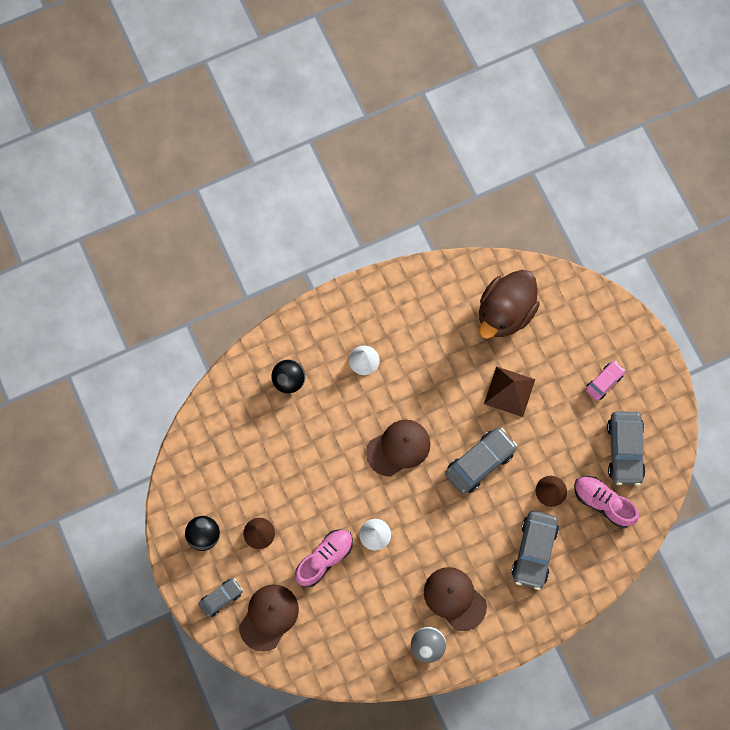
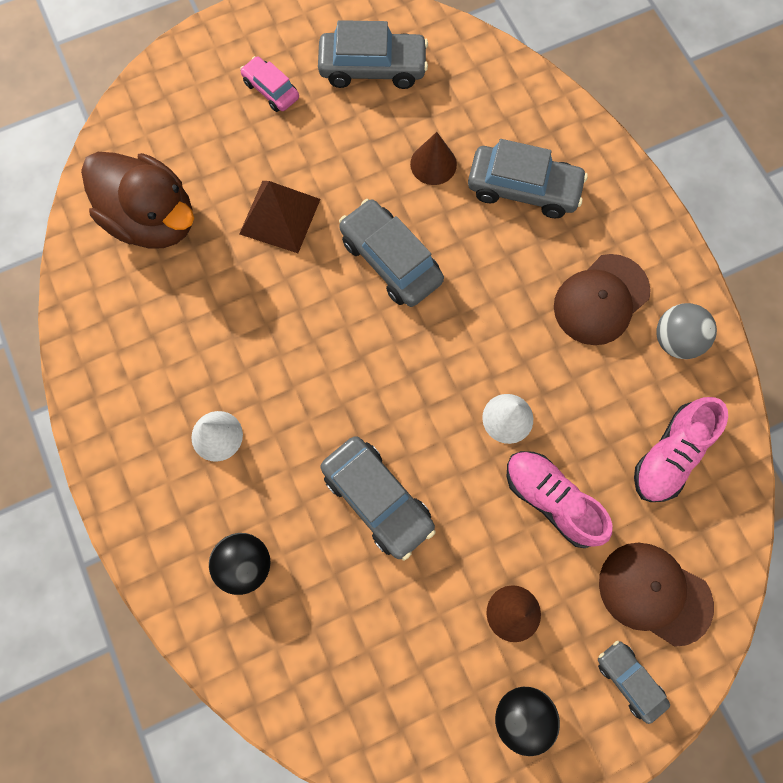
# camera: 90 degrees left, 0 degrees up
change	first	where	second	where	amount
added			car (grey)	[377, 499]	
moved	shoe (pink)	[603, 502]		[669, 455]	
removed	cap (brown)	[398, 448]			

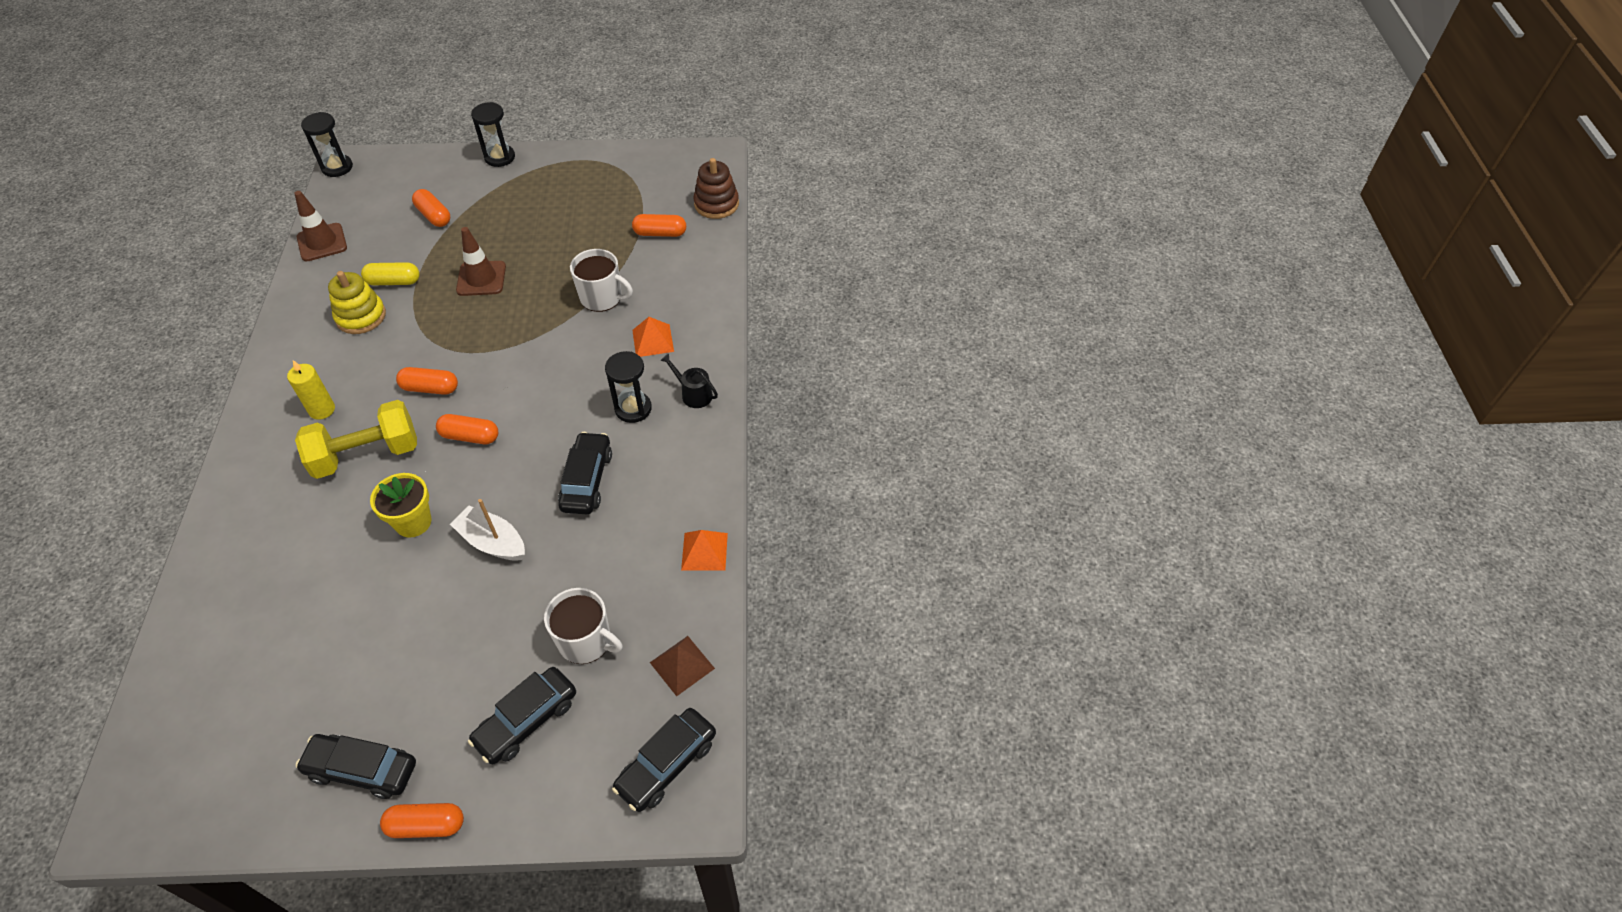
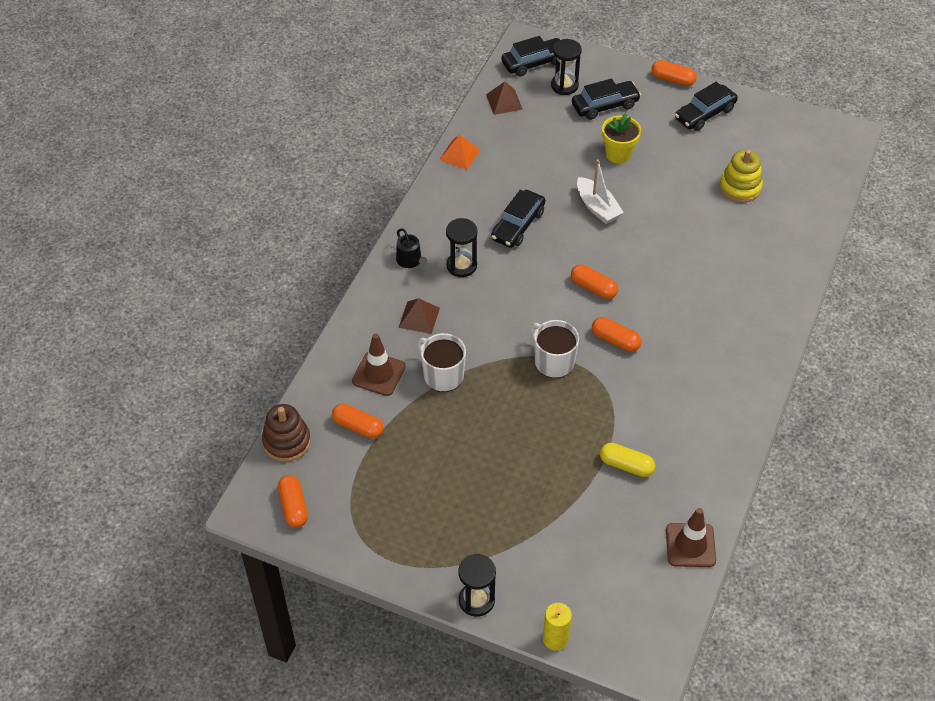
# camera: 155 degrees left, 0 degrees up
change	first	where	second	where	amount
moved	capsule (orange)	[434, 216]		[293, 506]	
moved	traffic cone (brown)	[481, 279]		[378, 374]	
recoloured	pyramid (orange)	[653, 340]	pyramid (brown)	[419, 317]	
moved	mug (white)	[586, 641]		[553, 361]	
moved	candle (yellow)	[322, 410]		[555, 639]	
moved	hourglass (black)	[337, 167]		[564, 85]	
moved	flower pot (yellow)	[413, 522]		[618, 154]	
turned	car (black)	[362, 770]		[704, 114]	105 degrees clockwise
moved	stacking toy (yellow)	[361, 316]		[740, 187]	
removed	dumbbell (yellow)	[366, 455]			

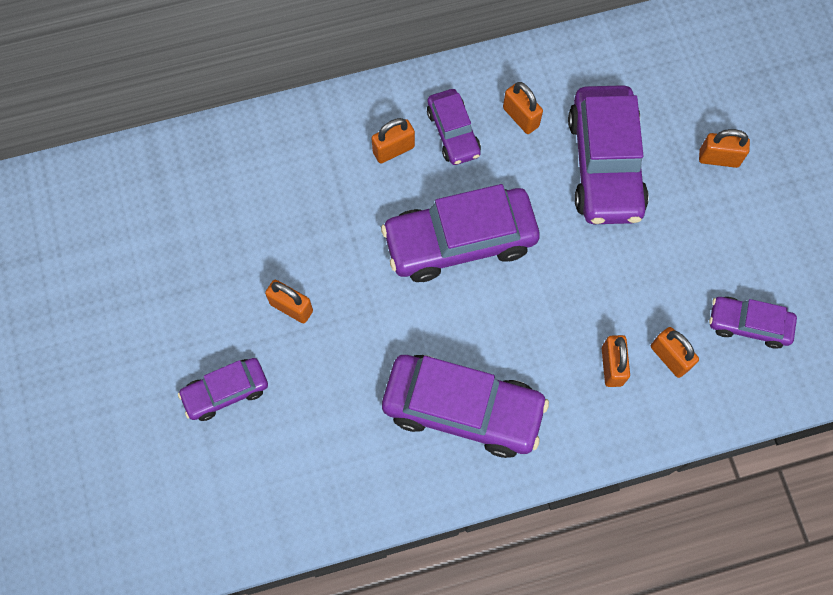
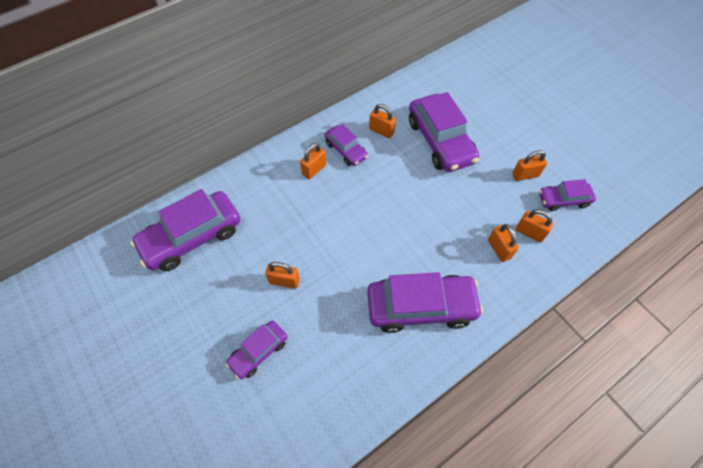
# camera: 20 degrees left, 10 degrees down
change	first	where	second	where	amount
moved	car (purple)	[460, 241]		[192, 237]	
moved	padlock (orange)	[718, 158]		[525, 175]	

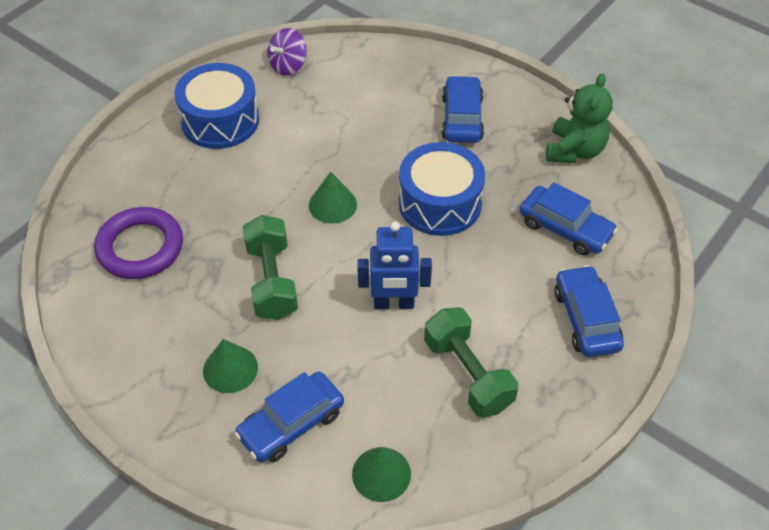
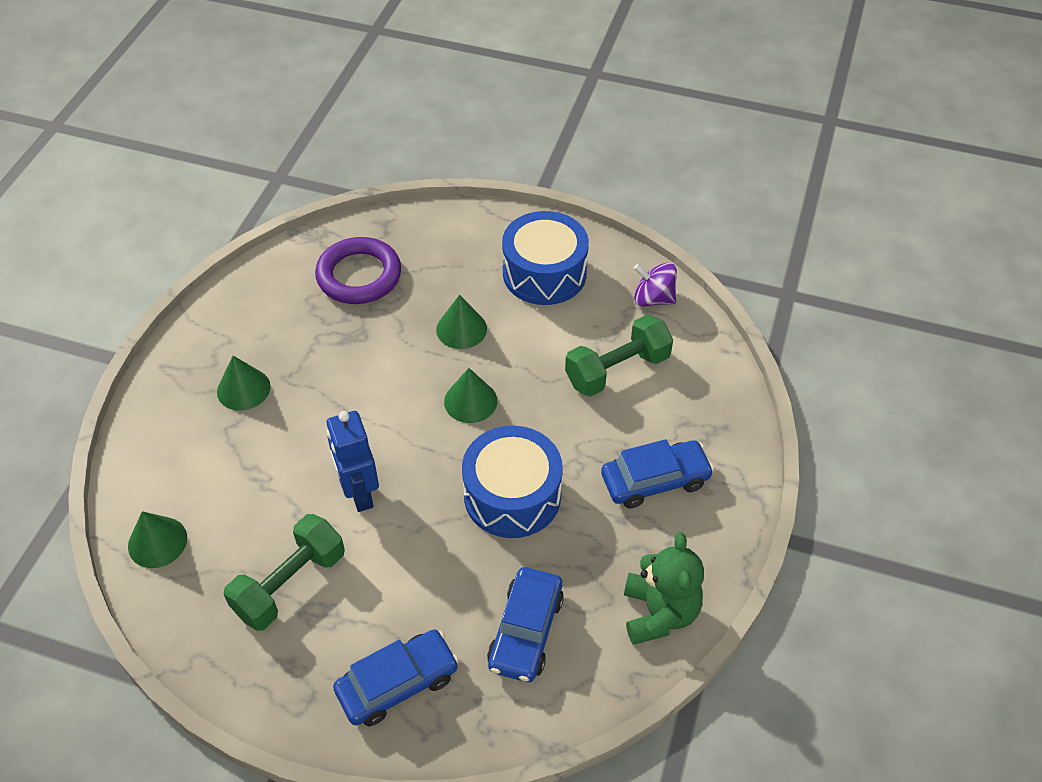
# camera: 70 degrees right, 0 degrees up
change	first	where	second	where	amount
added			cone (green)	[461, 329]	
moved	dumbbell (green)	[272, 281]		[617, 370]	
turned	teddy bear (green)	[574, 150]		[659, 613]	90 degrees counterclockwise
removed	car (blue)	[291, 424]			

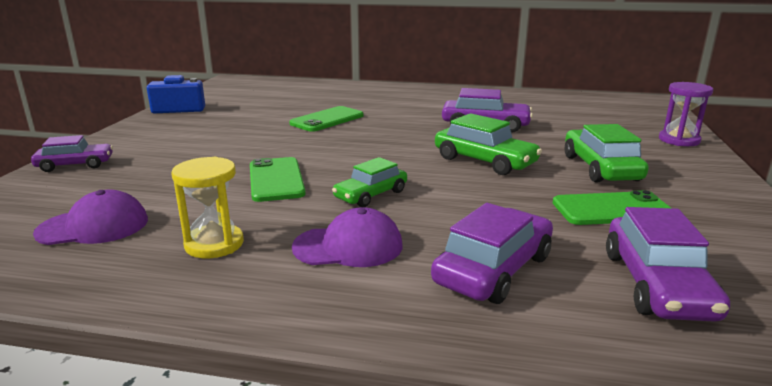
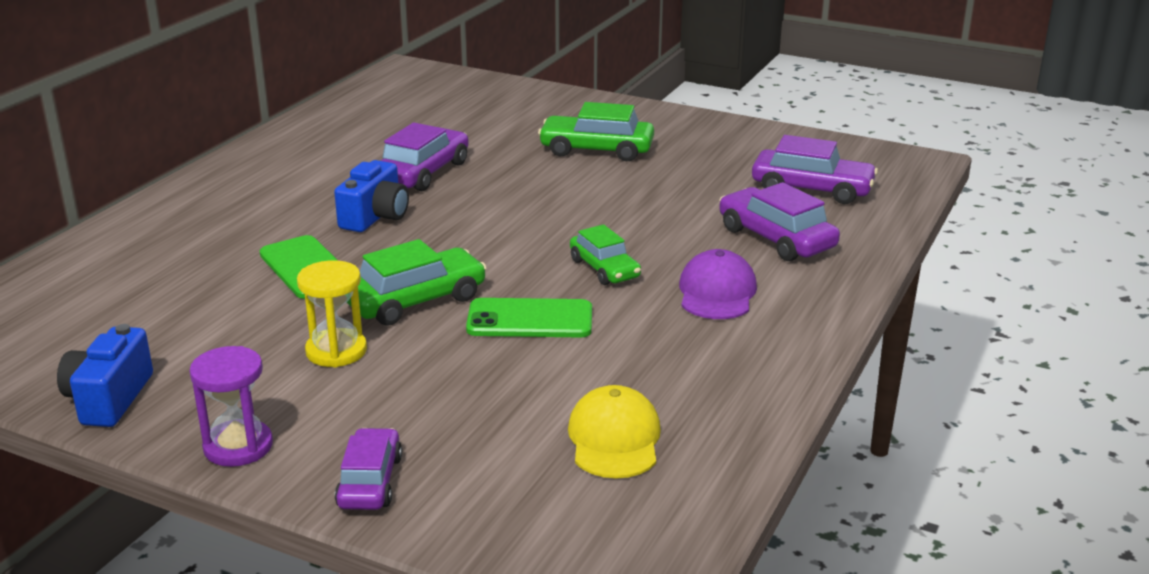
# camera: 75 degrees left, 5 degrees up
change	first	where	second	where	amount
moved	hourglass (purple)	[679, 140]		[238, 446]	
moved	hourglass (yellow)	[214, 244]		[336, 351]	
added			camera (blue)	[375, 217]	
moved	car (green)	[484, 161]		[415, 301]	
recoloured	cap (purple)	[93, 226]	cap (yellow)	[614, 439]	
removed	phone (green)	[612, 209]			

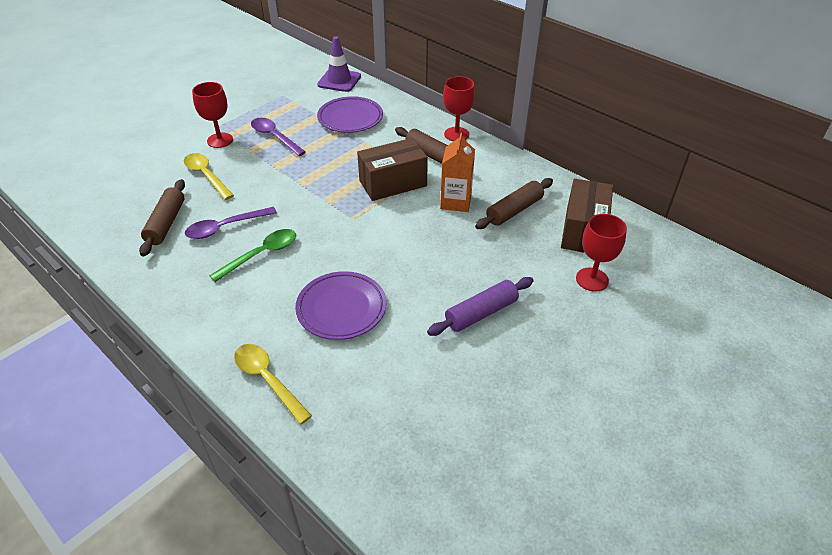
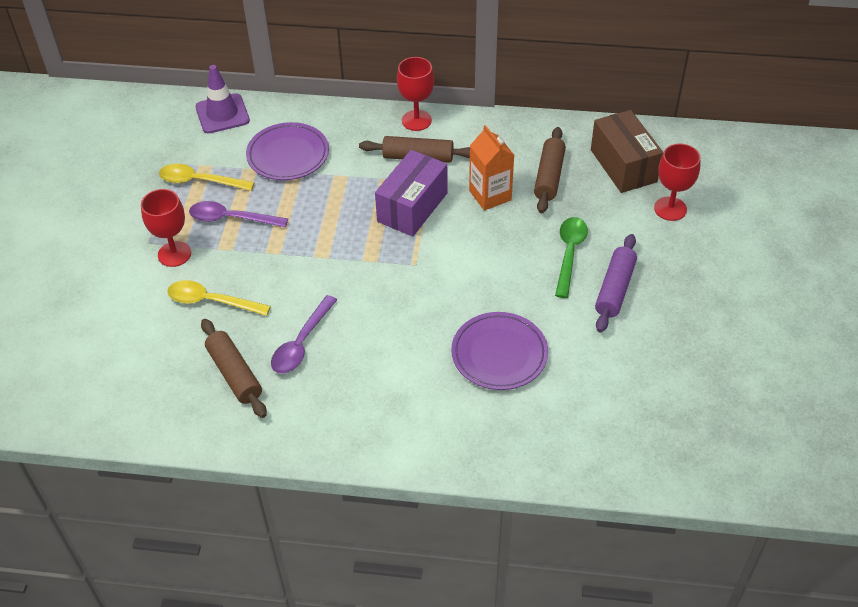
# camera: 35 degrees left, 5 degrees up
change	first	where	second	where	amount
moved	spoon (yellow)	[268, 380]		[200, 181]	
recoloured	box (brown)	[393, 183]	box (purple)	[412, 207]	
moved	spoon (green)	[261, 254]		[569, 253]	

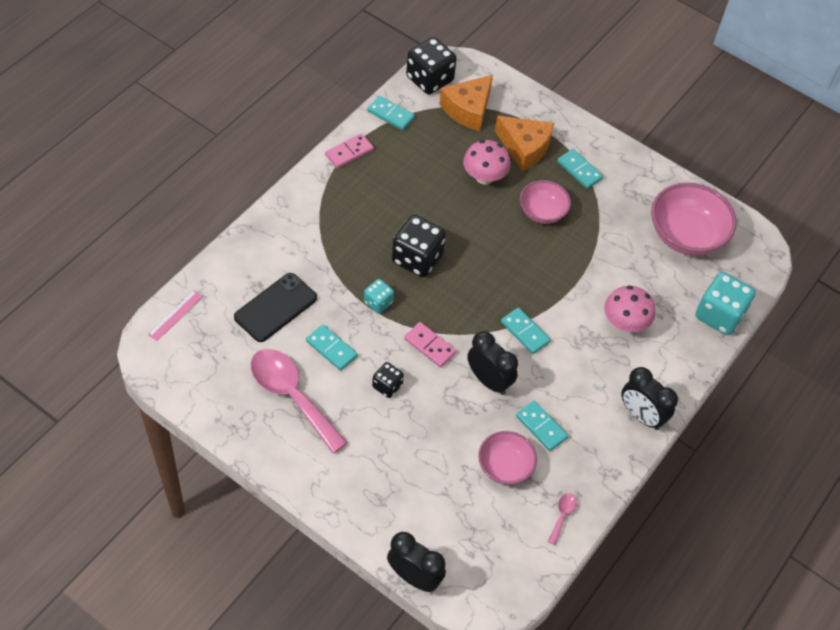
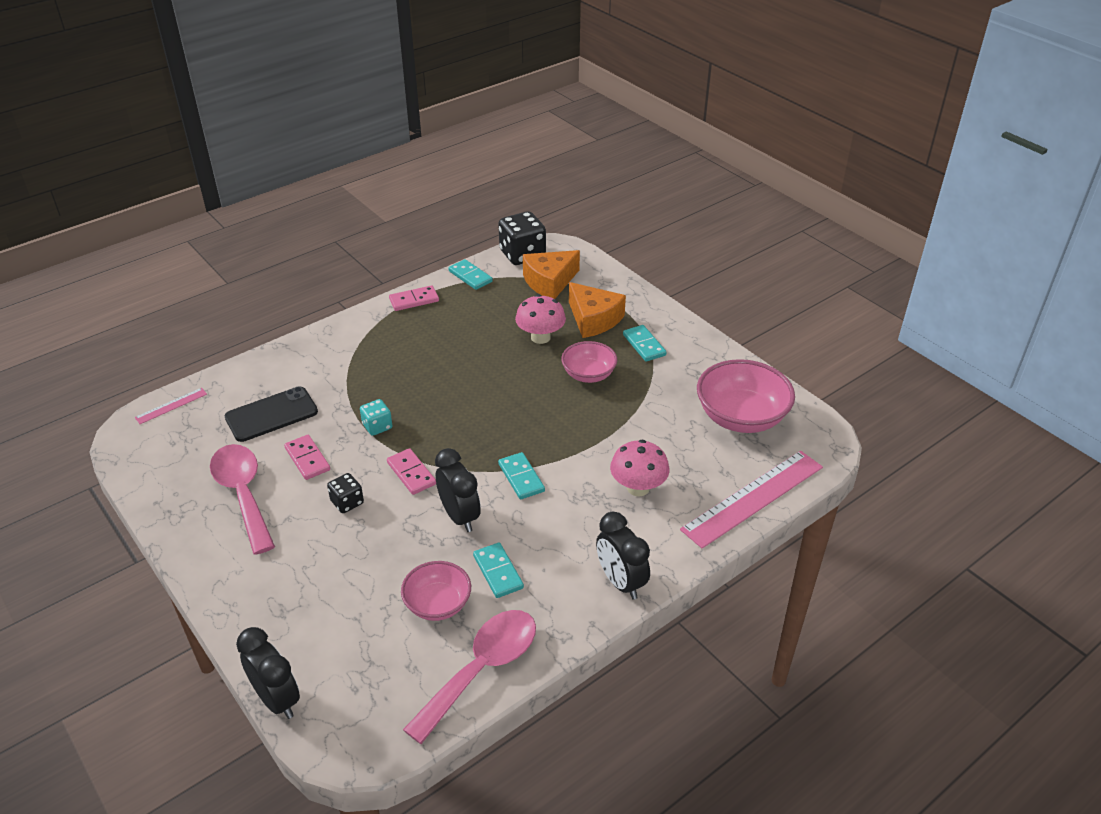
# camera: 20 degrees right, 15 degrees down
change	first	where	second	where	amount
recoloured	domino (turquoise)	[331, 349]	domino (pink)	[307, 459]	
resized	spoon (pink)	[562, 515]		[482, 669]	x2.44
replaced	dice (turquoise)	[719, 315]	ruler (pink)	[753, 498]	
removed	dice (black)	[417, 258]			

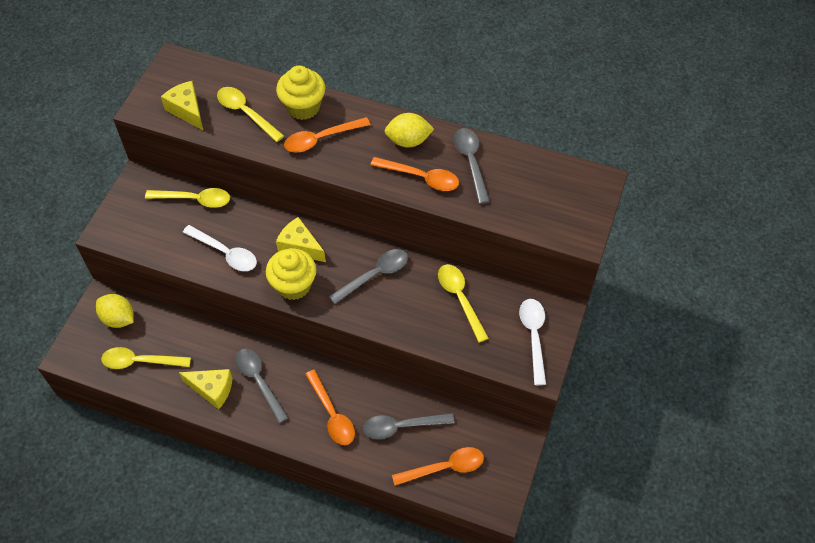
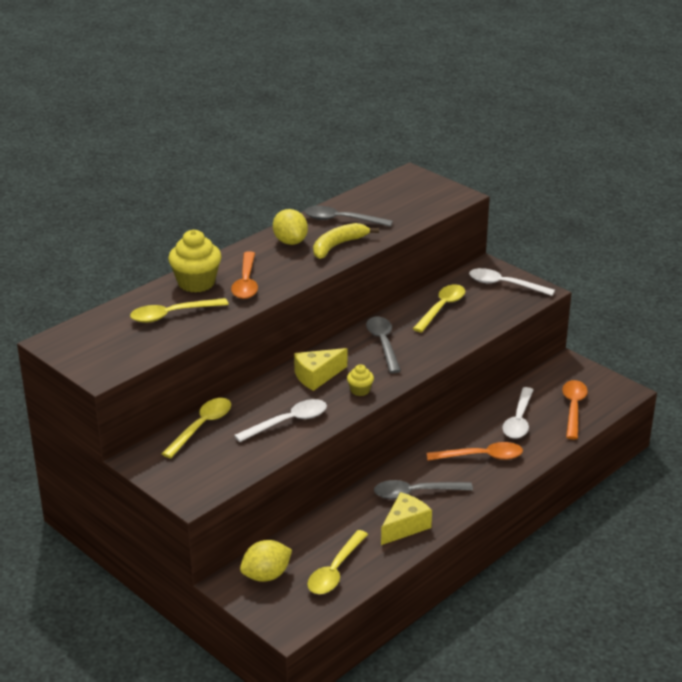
# camera: 65 degrees left, 25 degrees down
change	first	where	second	where	amount
turned	lemon (yellow)	[408, 141]		[290, 241]	45 degrees counterclockwise
replaced	spoon (orange)	[421, 178]	banana (yellow)	[338, 246]	
resized	cupcake (yellow)	[293, 285]		[360, 390]	x0.50
turned	spoon (yellow)	[460, 299]		[441, 308]	120 degrees clockwise
recoloured	spoon (grey)	[401, 426]	spoon (white)	[519, 420]	
removed	cheese (yellow)	[187, 110]			

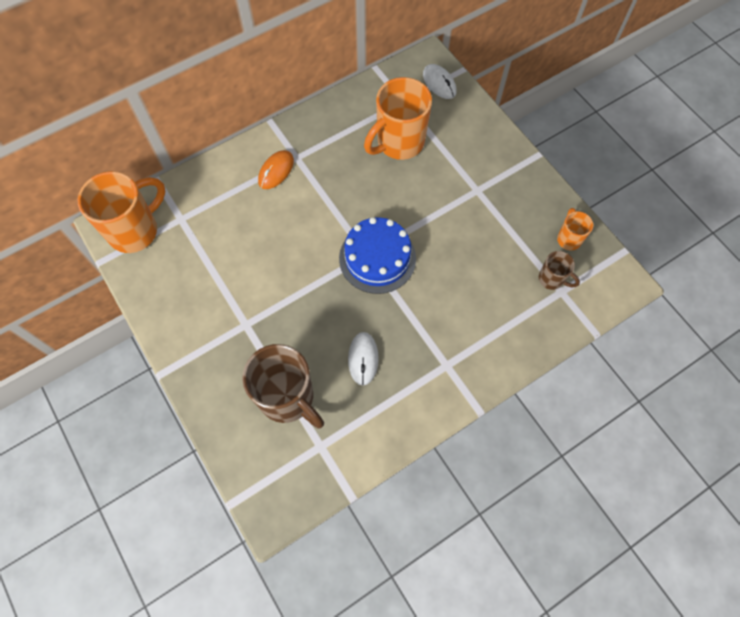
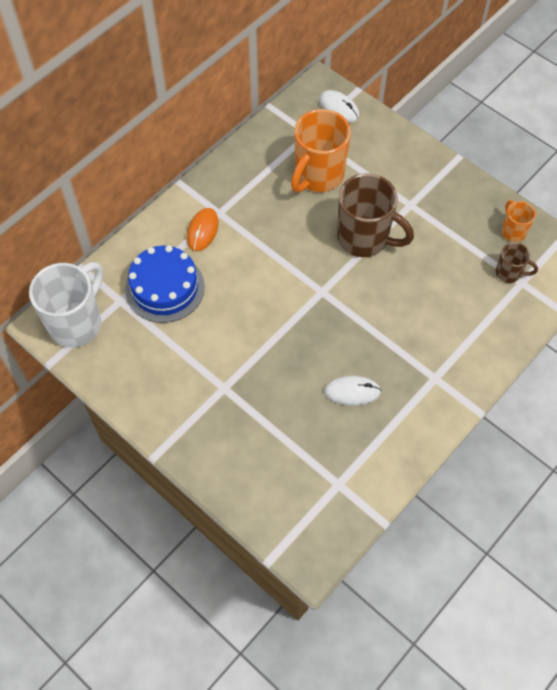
# camera: 15 degrees left, 5 degrees down
change	first	where	second	where	amount
recoloured	mug (orange)	[135, 230]	mug (white)	[76, 323]	
moved	cake (blue)	[377, 258]		[165, 288]	
turned	mouse (white)	[363, 359]		[352, 392]	75 degrees counterclockwise
moved	mug (brown)	[288, 398]		[364, 238]	

